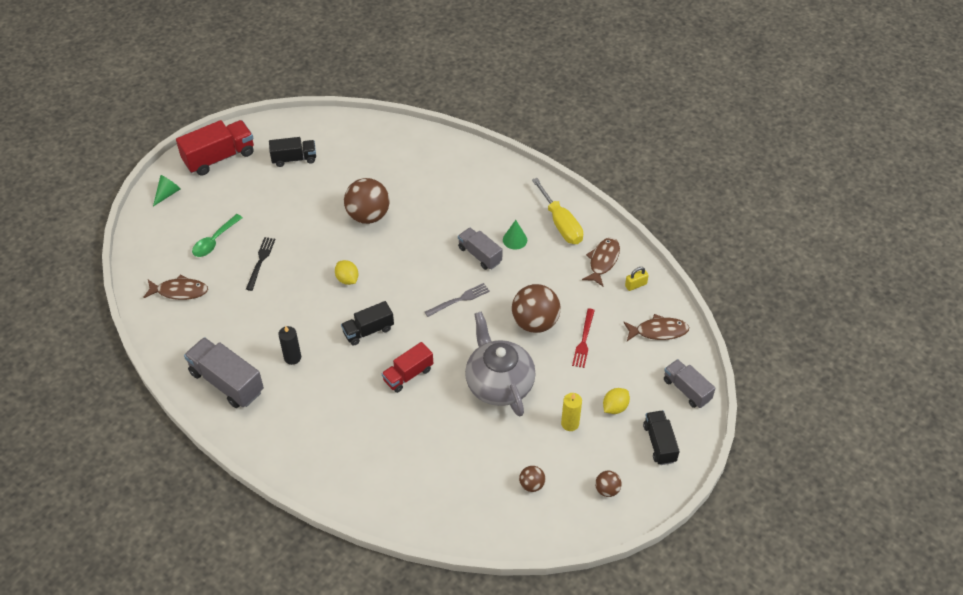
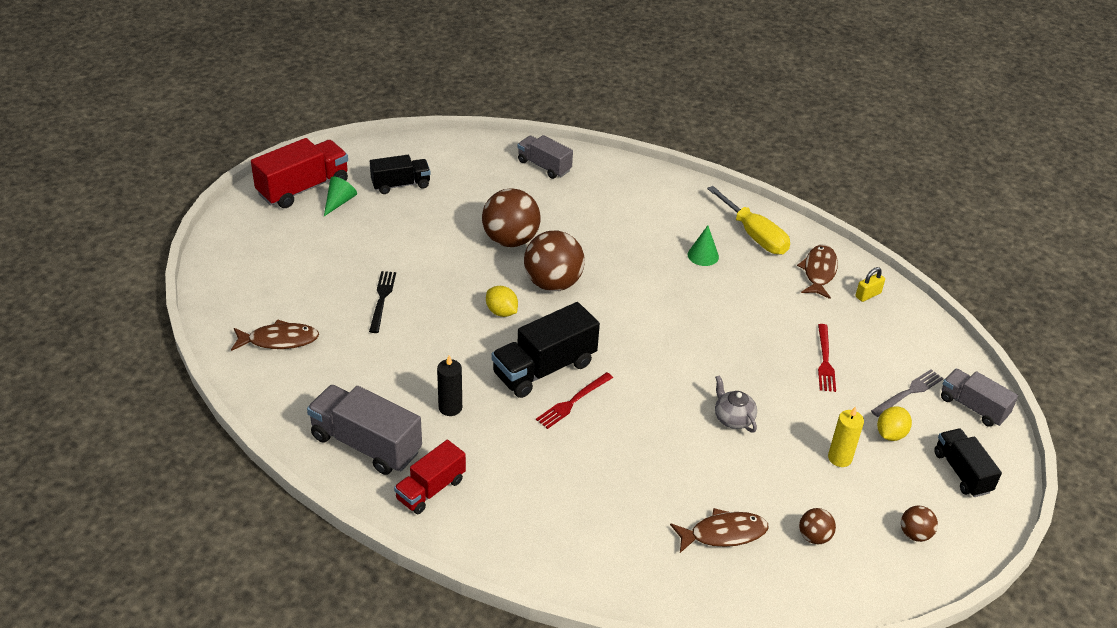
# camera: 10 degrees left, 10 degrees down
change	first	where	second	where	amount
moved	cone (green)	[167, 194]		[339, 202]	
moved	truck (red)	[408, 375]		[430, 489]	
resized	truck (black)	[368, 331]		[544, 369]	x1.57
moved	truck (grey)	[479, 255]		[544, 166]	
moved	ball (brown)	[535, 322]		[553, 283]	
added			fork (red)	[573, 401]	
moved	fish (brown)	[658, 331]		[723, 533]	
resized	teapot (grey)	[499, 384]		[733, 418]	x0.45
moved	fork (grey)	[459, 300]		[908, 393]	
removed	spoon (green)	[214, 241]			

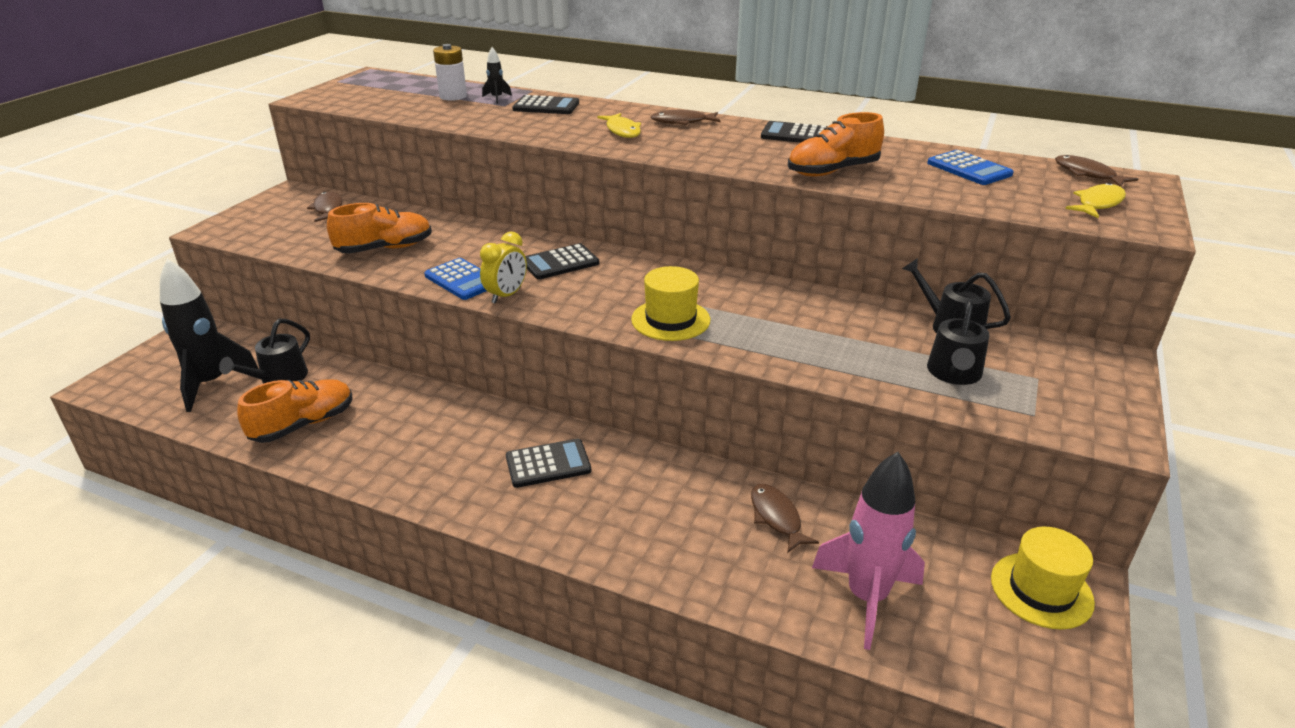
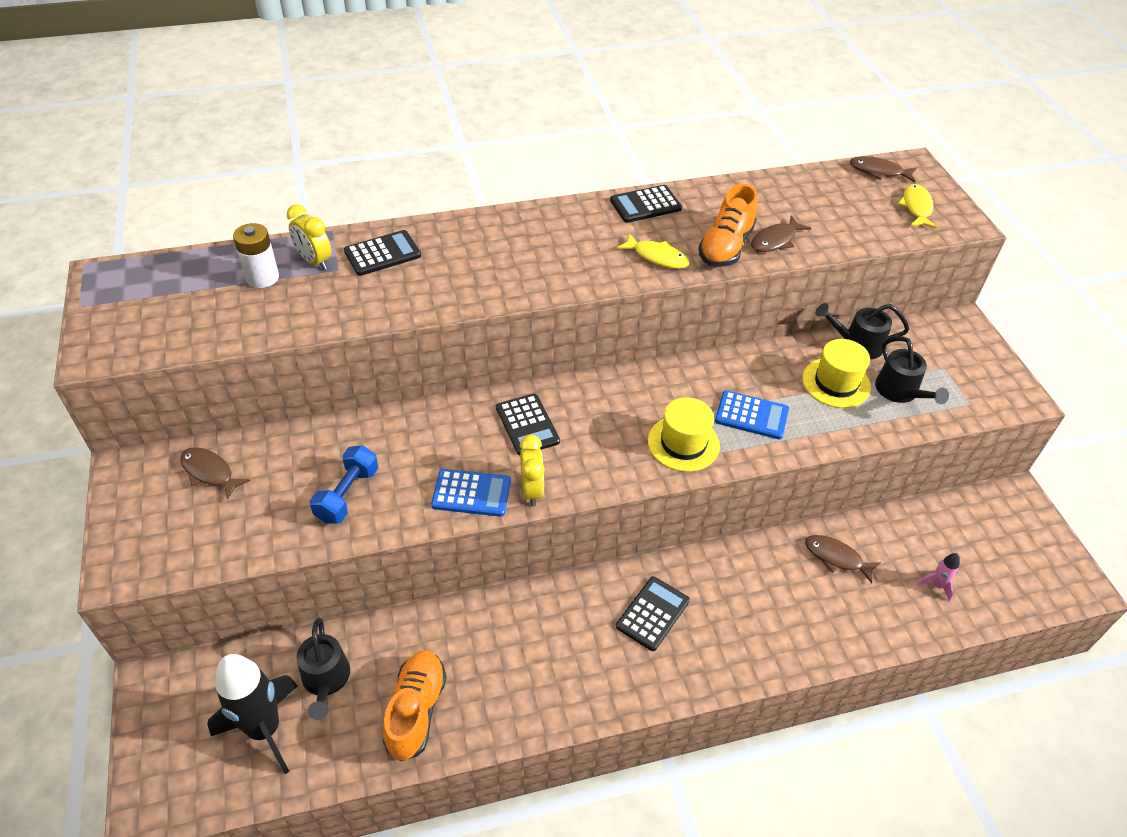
# camera: 40 degrees left, 15 degrees up
change	first	where	second	where	amount
replaced	rocket (black)	[497, 98]	clock (yellow)	[314, 261]	
replaced	shoe (orange)	[385, 248]	dumbbell (blue)	[347, 495]	
turned	calculator (black)	[560, 262]		[527, 425]	45 degrees counterclockwise
moved	fish (yellow)	[622, 131]		[657, 257]	
moved	calculator (blue)	[969, 169]		[751, 415]	
moved	fish (brown)	[682, 122]		[775, 240]	
moved	hat (yellow)	[1041, 590]		[836, 383]	
resized	rocket (pink)	[866, 598]		[936, 585]	x0.43

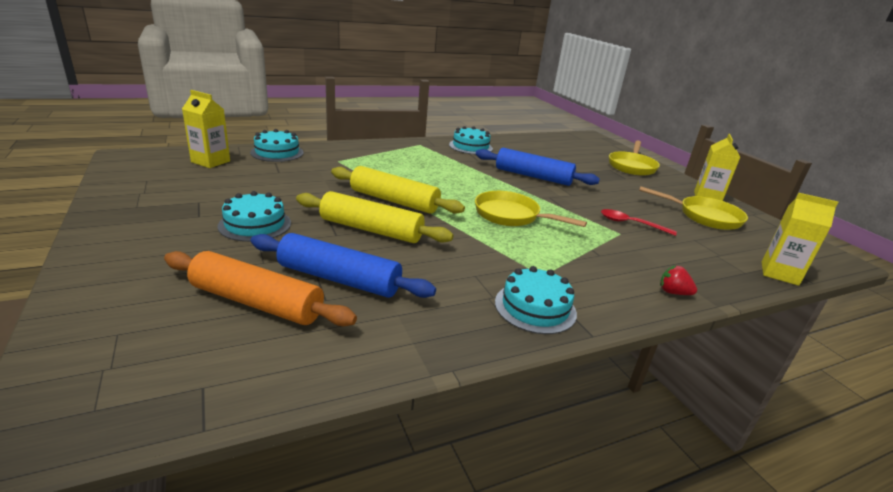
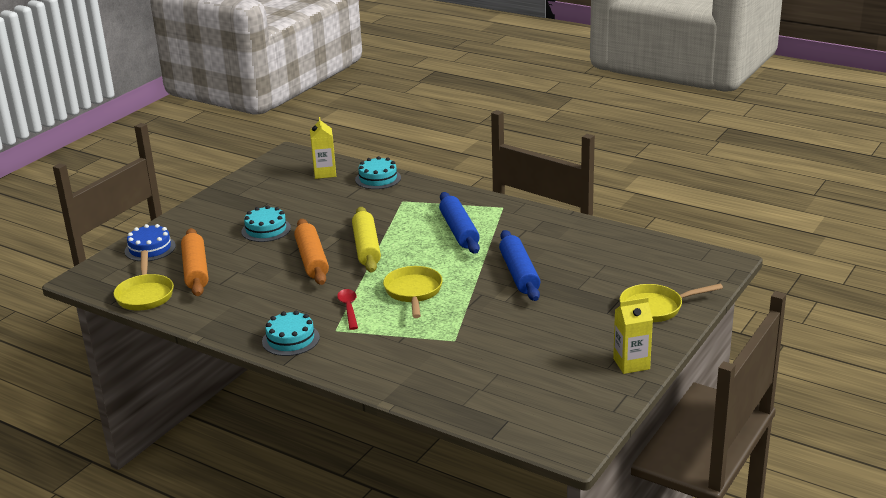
# camera: 60 degrees right, 0 degrees up
change	first	where	second	where	amount
moved	pan (yellow)	[705, 217]		[145, 295]	
added			cake (blue)	[150, 248]	
recoloured	rolling pin (yellow)	[371, 229]	rolling pin (orange)	[312, 260]	
moved	spoon (red)	[631, 224]		[349, 308]	
moved	rolling pin (blue)	[339, 279]		[459, 231]	
removed	cake (turquoise)	[470, 146]			
removed	strawberry (red)	[673, 292]			
removed	carton (yellow)	[779, 273]			

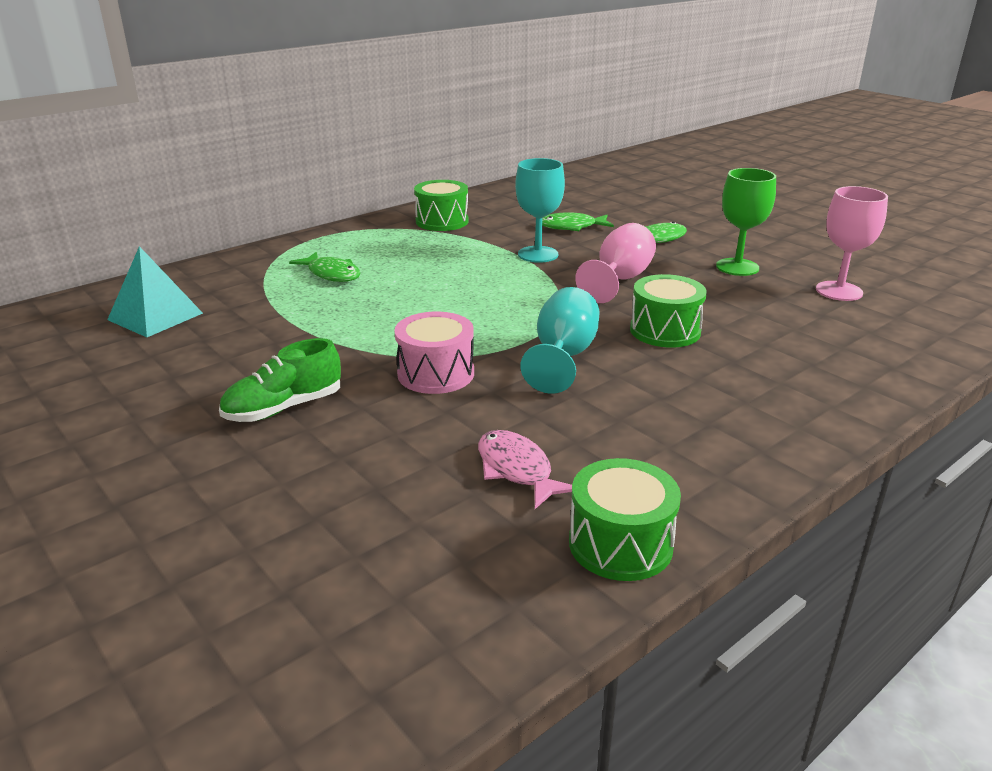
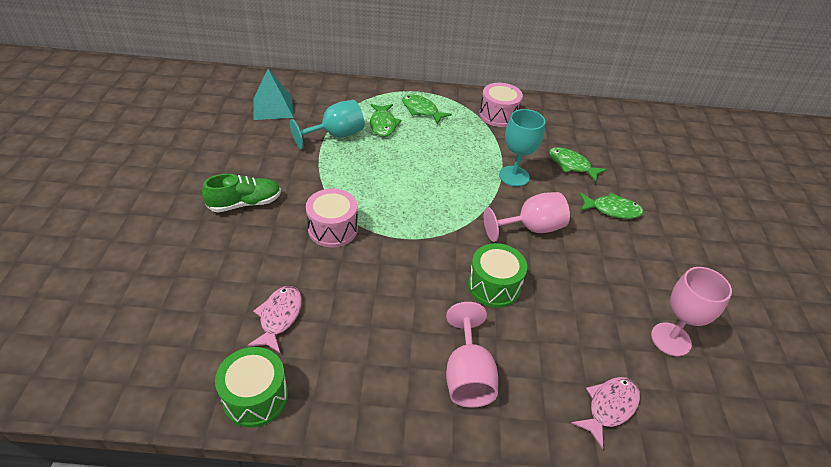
# camera: 40 degrees right, 15 degrees up
change	first	where	second	where	amount
turned	shoe (green)	[284, 408]		[245, 203]	150 degrees clockwise
moved	goblet (turquoise)	[563, 356]		[336, 135]	
added			fish (green)	[421, 110]	
added			goblet (pink)	[467, 376]	
recoloured	drum (green)	[442, 221]	drum (pink)	[498, 115]	
added			fish (pink)	[609, 407]	
removed	goblet (green)	[737, 267]			

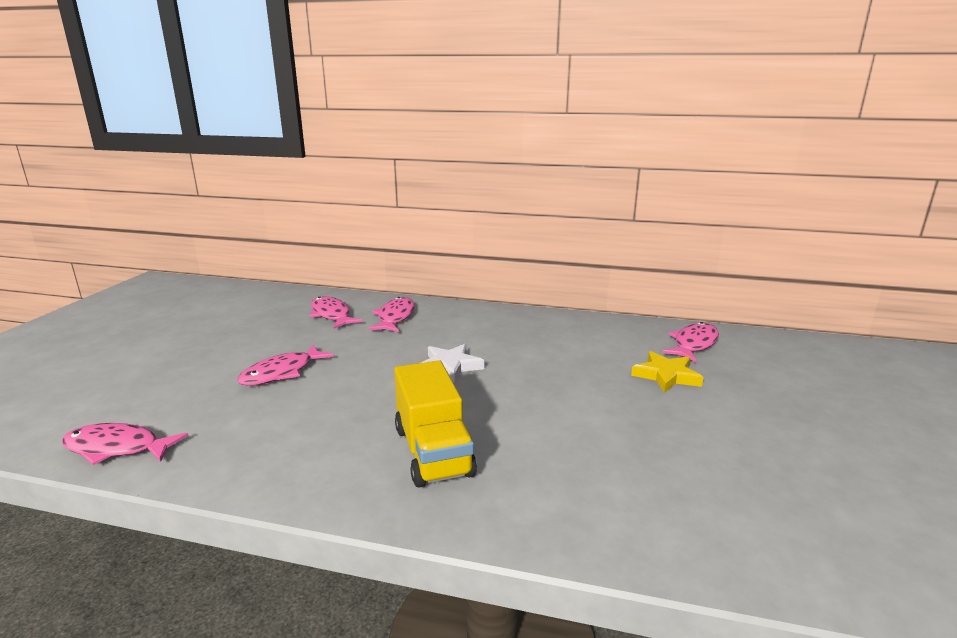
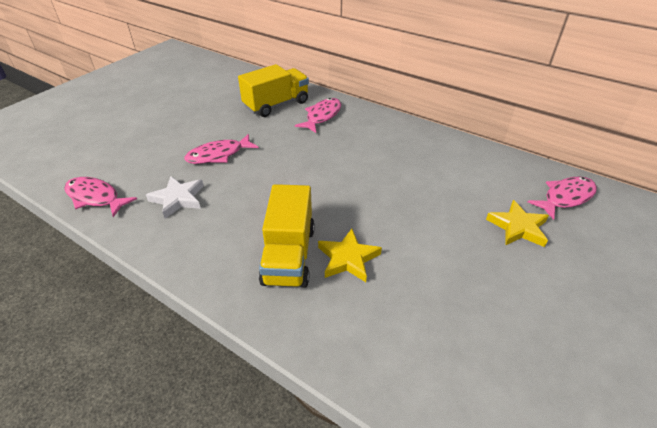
# camera: 20 degrees right, 20 degrees up
change	first	where	second	where	amount
moved	star (white)	[450, 366]		[178, 199]	
replaced	fish (pink)	[331, 315]	truck (yellow)	[276, 105]	
added			star (yellow)	[348, 258]	

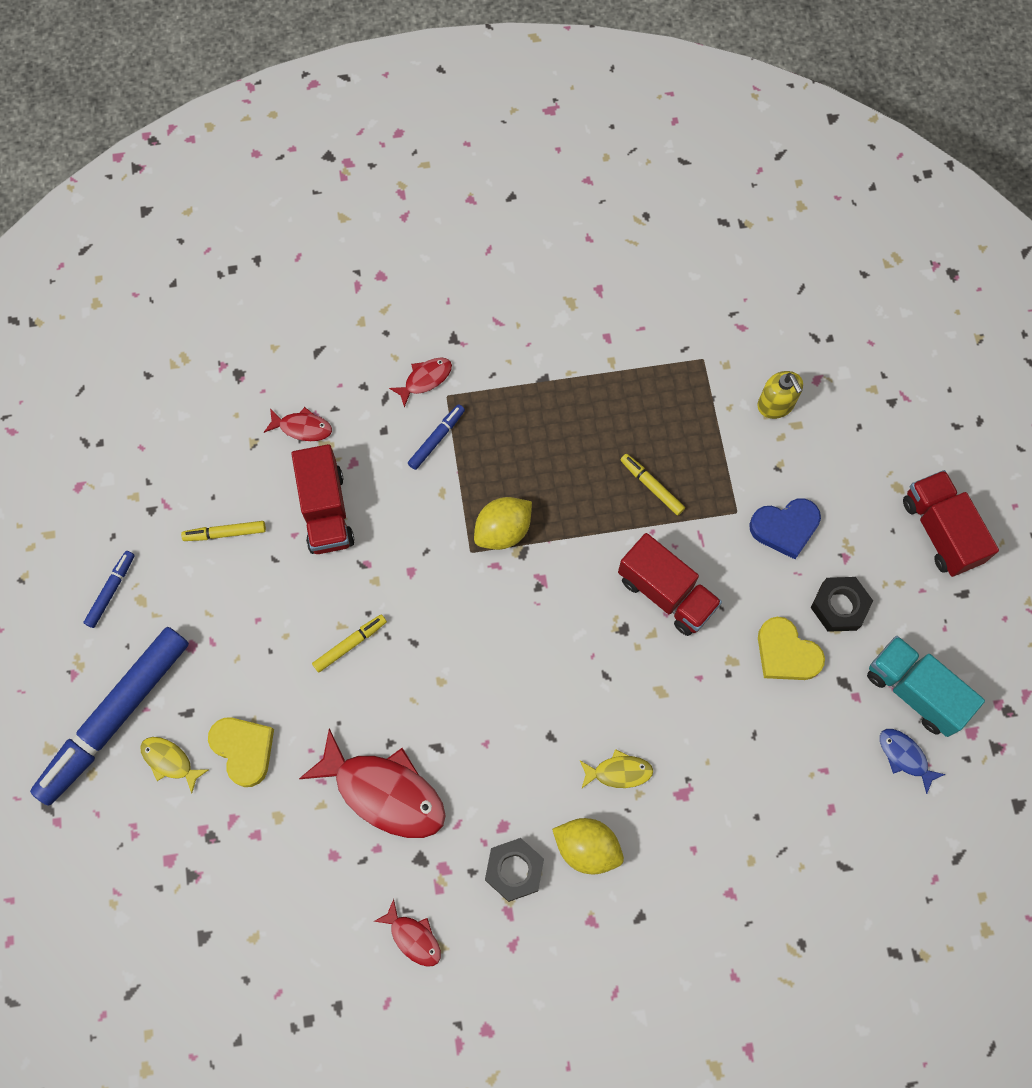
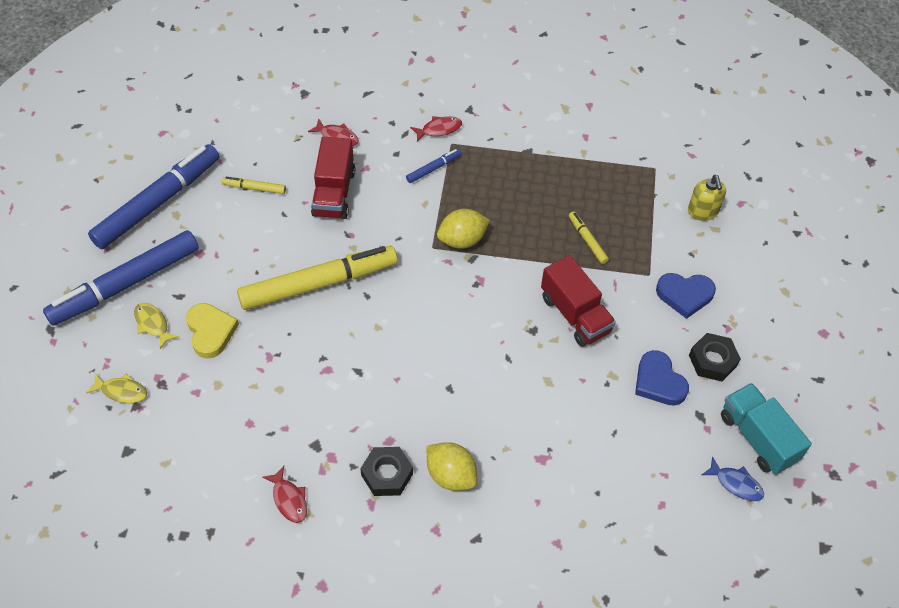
# camera: 15 degrees right, 15 degrees down
change	first	where	second	where	amount
moved	fish (yellow)	[618, 772]		[121, 391]	
resized	marker (blue)	[111, 591]		[157, 203]	x2.38
resized	marker (yellow)	[349, 644]		[317, 284]	x2.38
recoloured	heart (yellow)	[786, 653]	heart (blue)	[658, 382]	
turned	fish (blue)	[905, 757]		[736, 483]	150 degrees clockwise
removed	fish (red)	[384, 792]			
removed	truck (red)	[940, 531]			

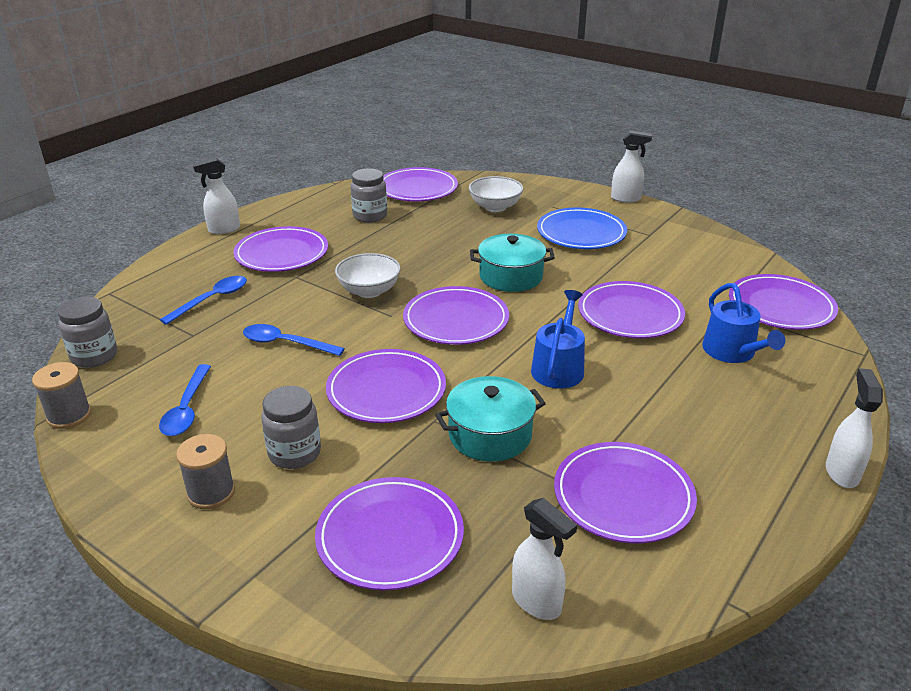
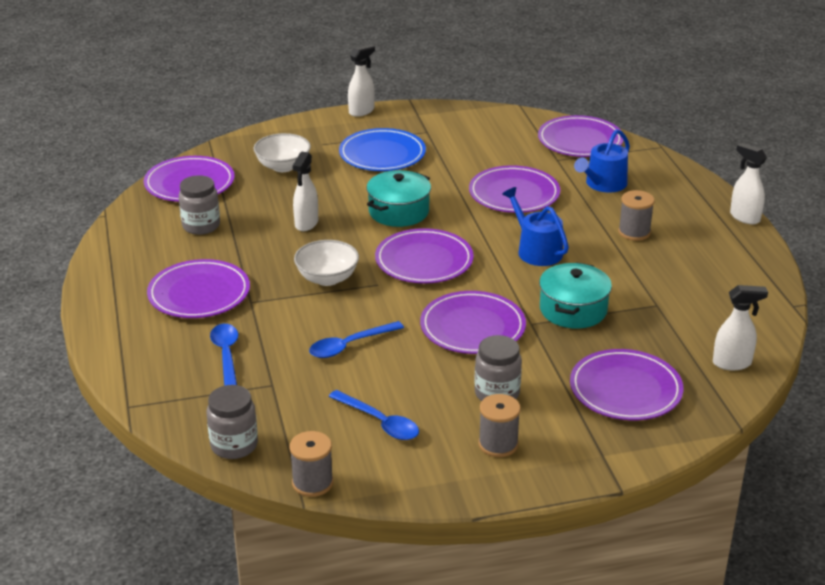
# camera: 50 degrees left, 0 degrees up
change	first	where	second	where	amount
moved	spray bottle (white)	[223, 229]		[306, 224]	
turned	watering can (blue)	[732, 352]		[603, 184]	105 degrees clockwise
added			spool (grey)	[634, 232]	
removed	plate (purple)	[623, 496]			

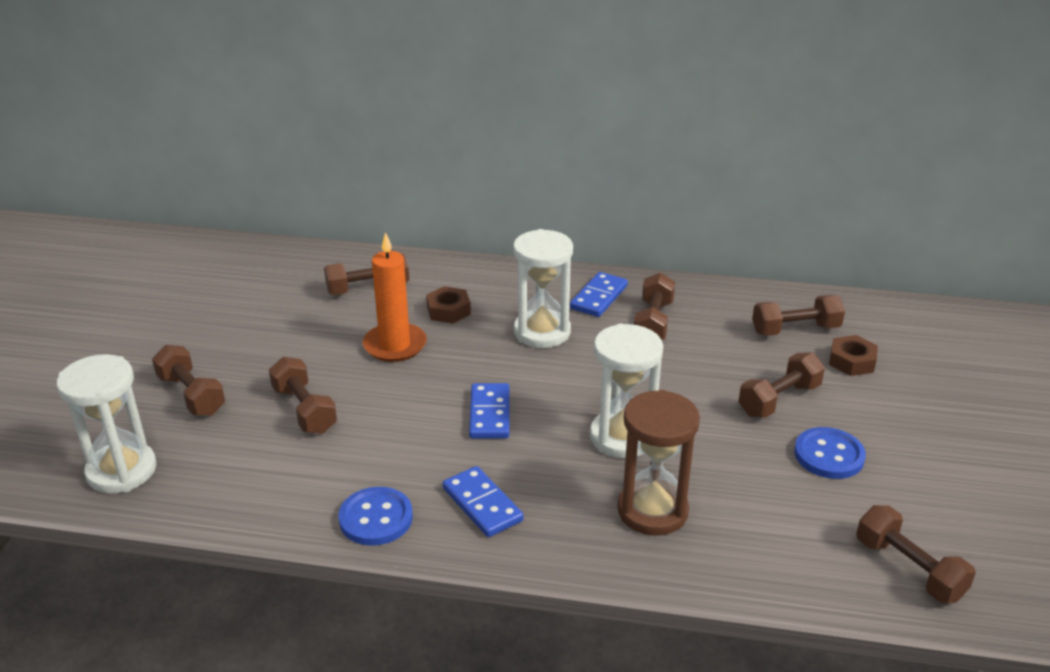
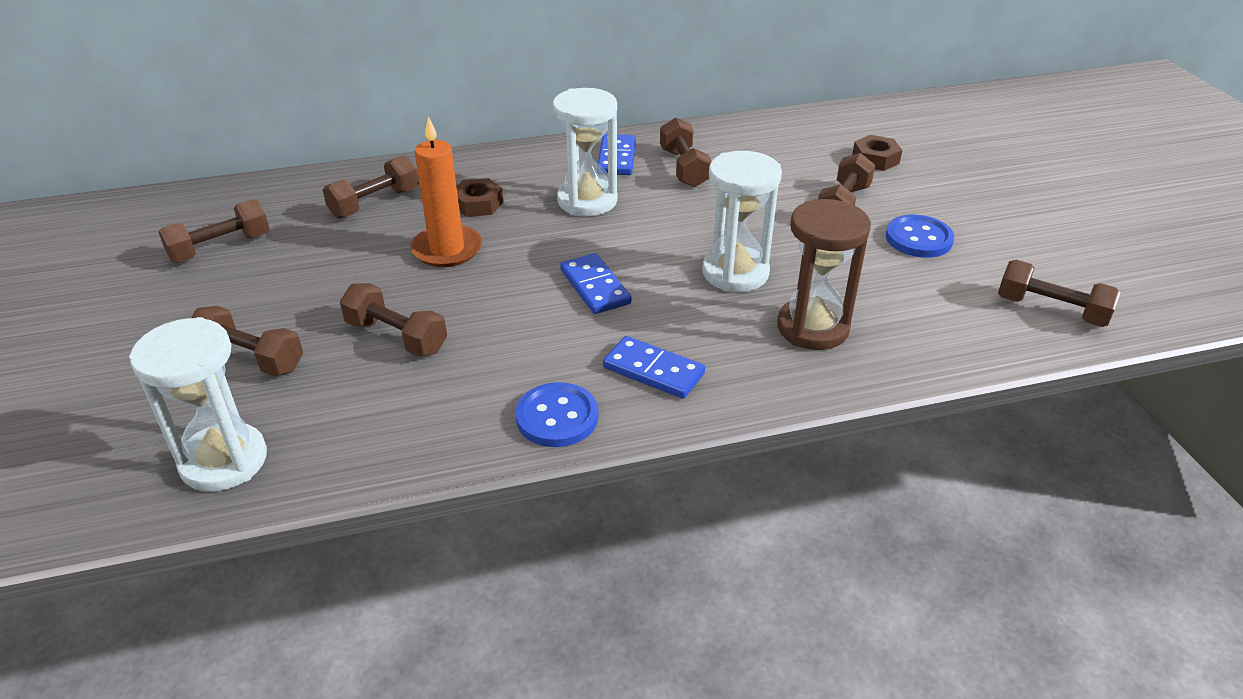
# camera: 25 degrees left, 5 degrees up
change	first	where	second	where	amount
moved	dumbbell (brown)	[795, 330]		[220, 248]	

